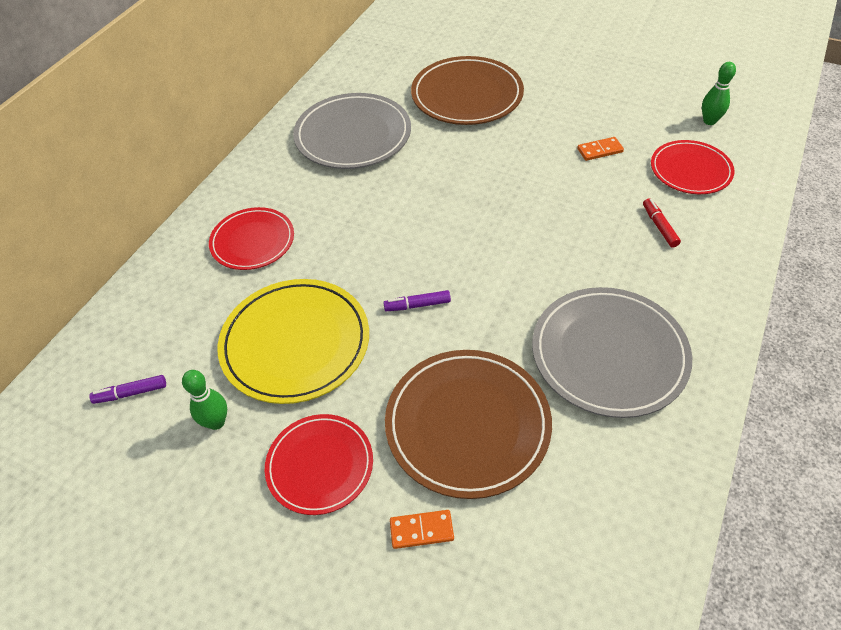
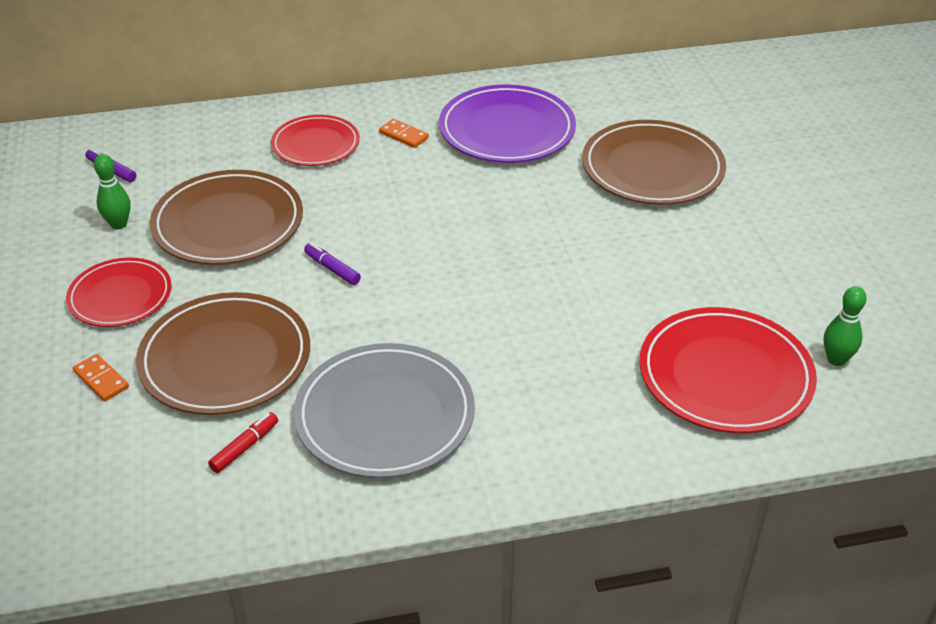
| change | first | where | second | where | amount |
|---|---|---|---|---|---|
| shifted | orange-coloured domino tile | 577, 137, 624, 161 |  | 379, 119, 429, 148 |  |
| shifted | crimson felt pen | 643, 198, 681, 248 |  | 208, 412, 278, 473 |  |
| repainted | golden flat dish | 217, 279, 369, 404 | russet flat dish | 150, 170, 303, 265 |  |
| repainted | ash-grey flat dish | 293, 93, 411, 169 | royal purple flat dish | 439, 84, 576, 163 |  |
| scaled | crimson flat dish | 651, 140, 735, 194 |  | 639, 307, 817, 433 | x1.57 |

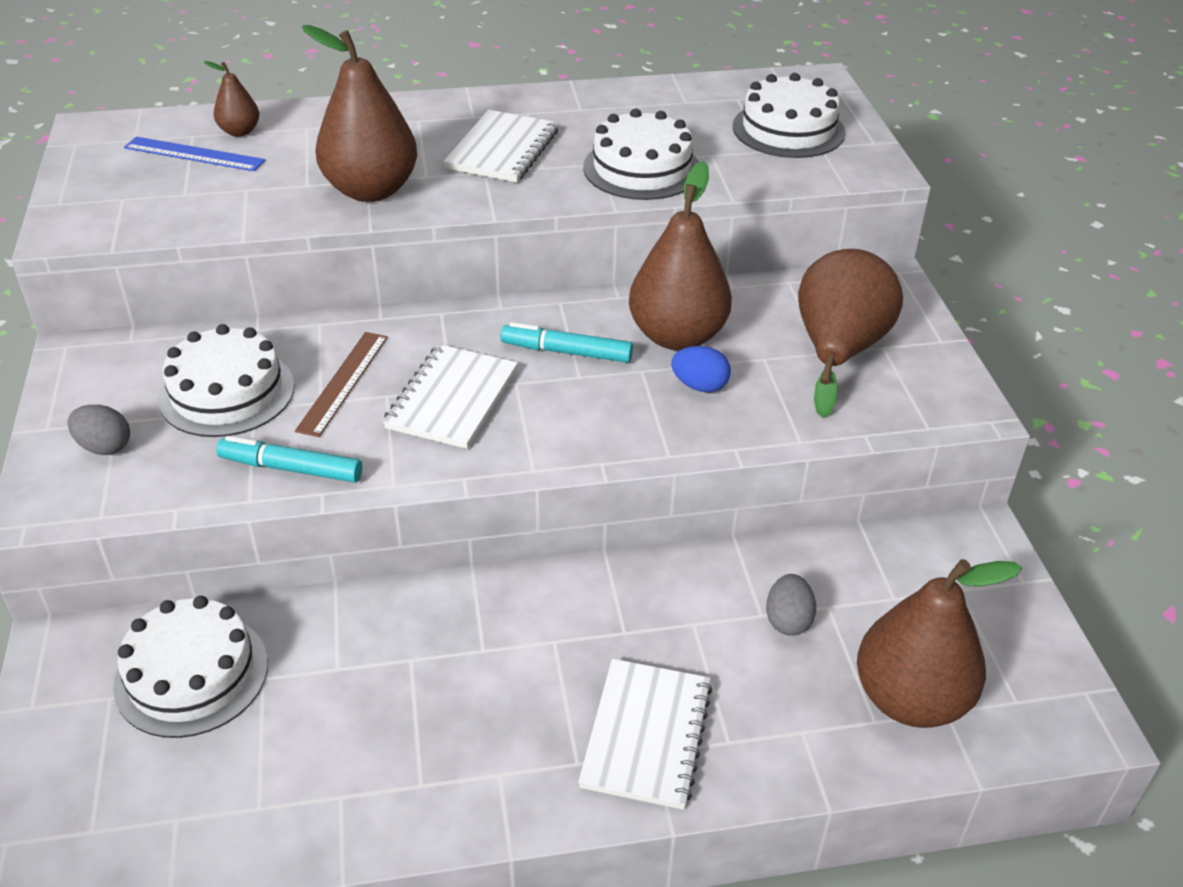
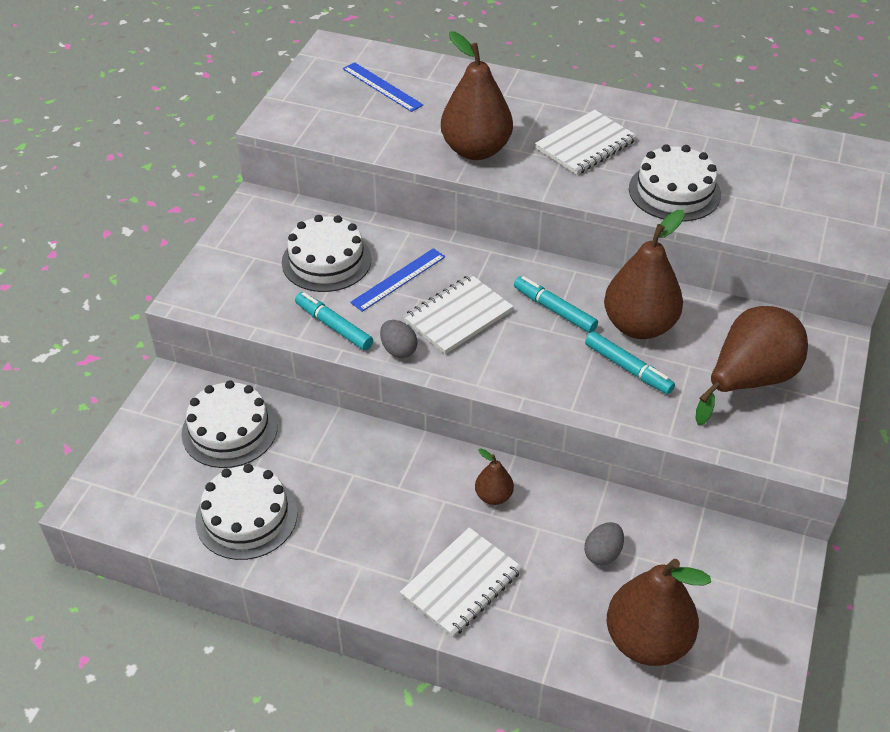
| change | first | where | second | where | amount |
|---|---|---|---|---|---|
| shifted | ash-grey egg shape | 67, 405, 130, 455 |  | 380, 320, 418, 358 |  |
| shifted | russet pear | 204, 61, 259, 137 |  | 475, 448, 514, 505 |  |
| shifted | snow-white cake | 733, 73, 845, 158 |  | 195, 464, 298, 560 |  |
| swapped | cobalt egg shape | 671, 346, 731, 392 | turquoise felt pen | 585, 331, 675, 394 |  |
| repainted | russet straightedge | 295, 332, 388, 437 | cobalt straightedge | 350, 248, 445, 312 |  |

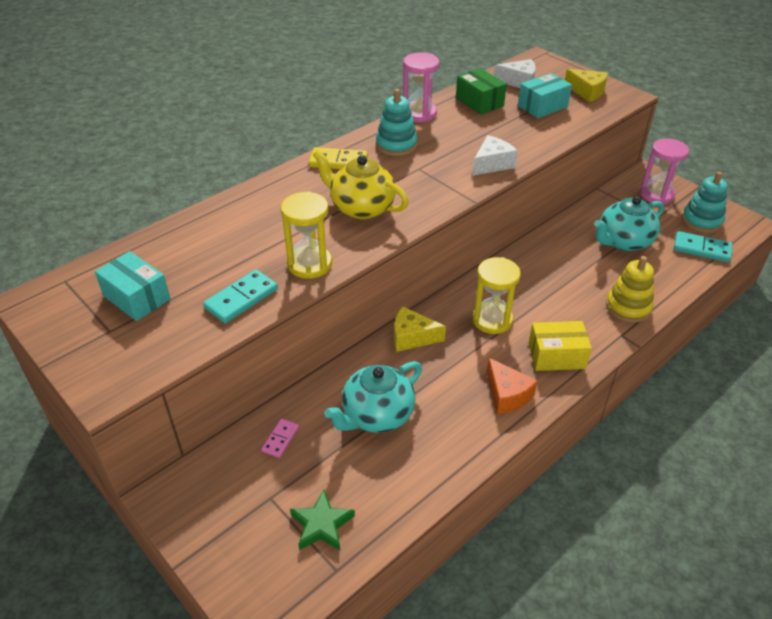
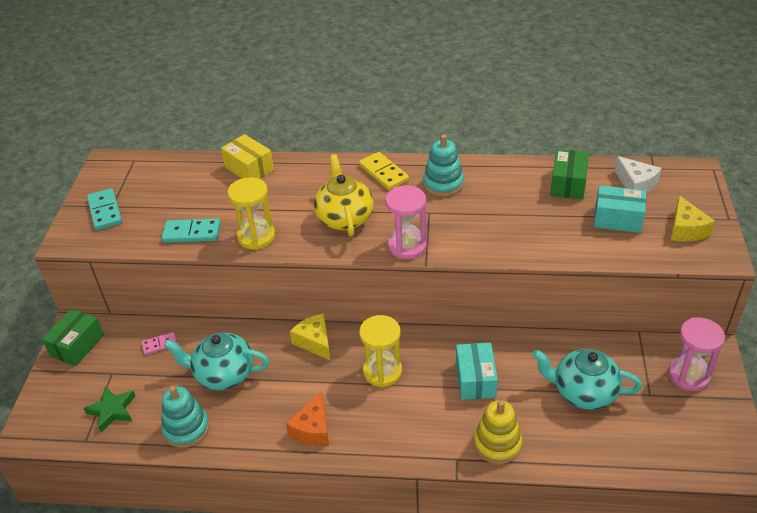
| change | first | where | second | where | amount |
|---|---|---|---|---|---|
| gone | snow-white cheese | 472, 135, 518, 176 |  |  |  |
| new |  |  | leaf-green parcel | 42, 308, 104, 366 |  |
| shifted | turquoise parcel | 95, 251, 171, 321 |  | 456, 343, 498, 400 |  |
| shifted | rose-pink sandglass | 403, 53, 440, 122 |  | 385, 185, 427, 259 |  |
| shifted | golden parcel | 529, 321, 592, 371 |  | 221, 134, 274, 179 |  |
| shifted | turquoise domino tile | 674, 231, 732, 262 |  | 87, 188, 122, 230 |  |
| shifted | turquoise stacking toy | 682, 172, 728, 233 |  | 161, 386, 210, 448 |  |

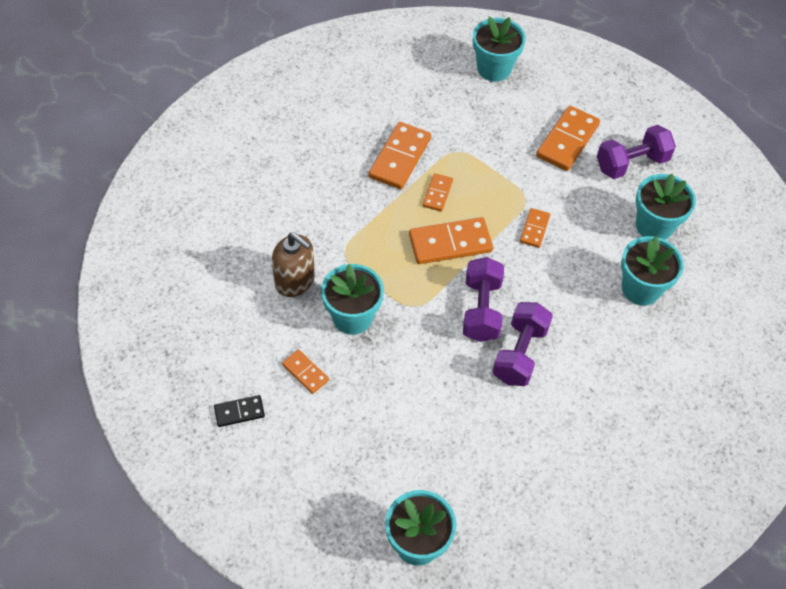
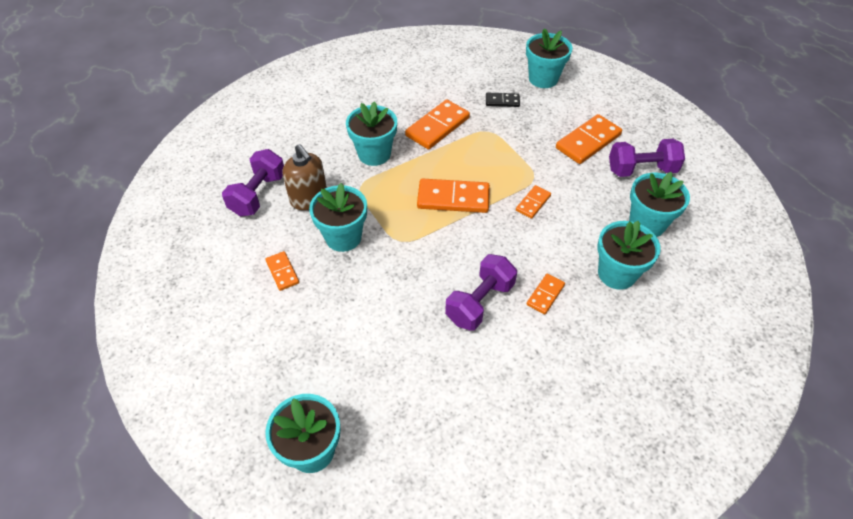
| change | first | where | second | where | amount |
|---|---|---|---|---|---|
| new |  |  | turquoise potted plant | 346, 102, 397, 166 |  |
| shifted | jet-black domino tile | 214, 395, 265, 427 |  | 486, 93, 520, 107 |  |
| shifted | orange-coloured domino tile | 423, 173, 453, 211 |  | 527, 273, 565, 314 |  |
| shifted | royal purple free weight | 463, 257, 504, 342 |  | 222, 149, 284, 216 |  |

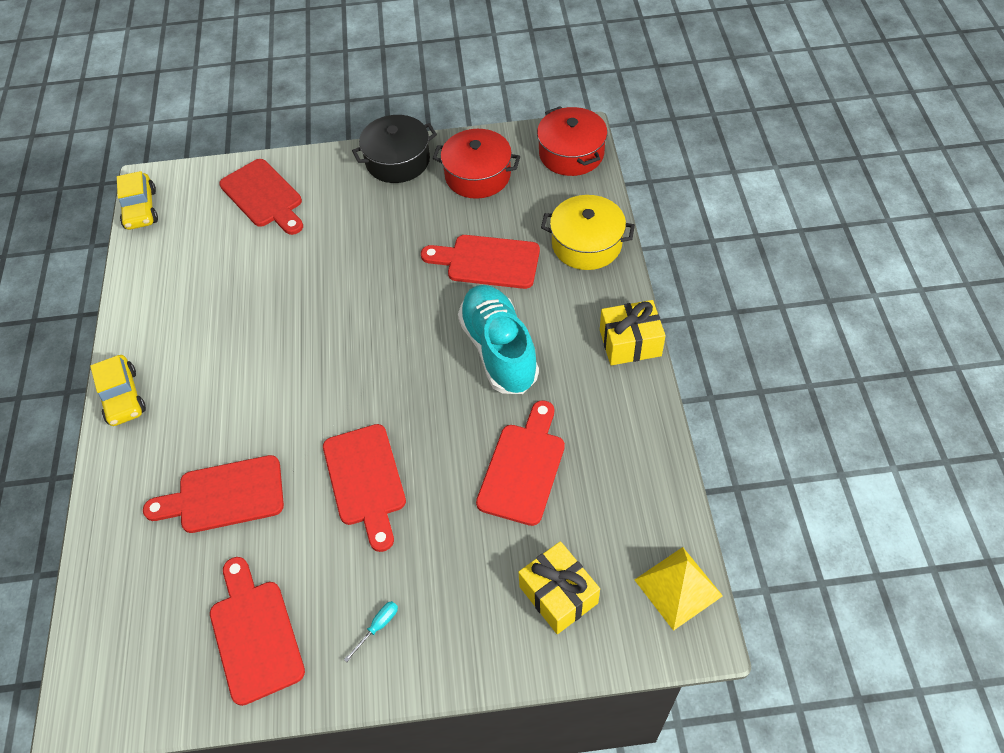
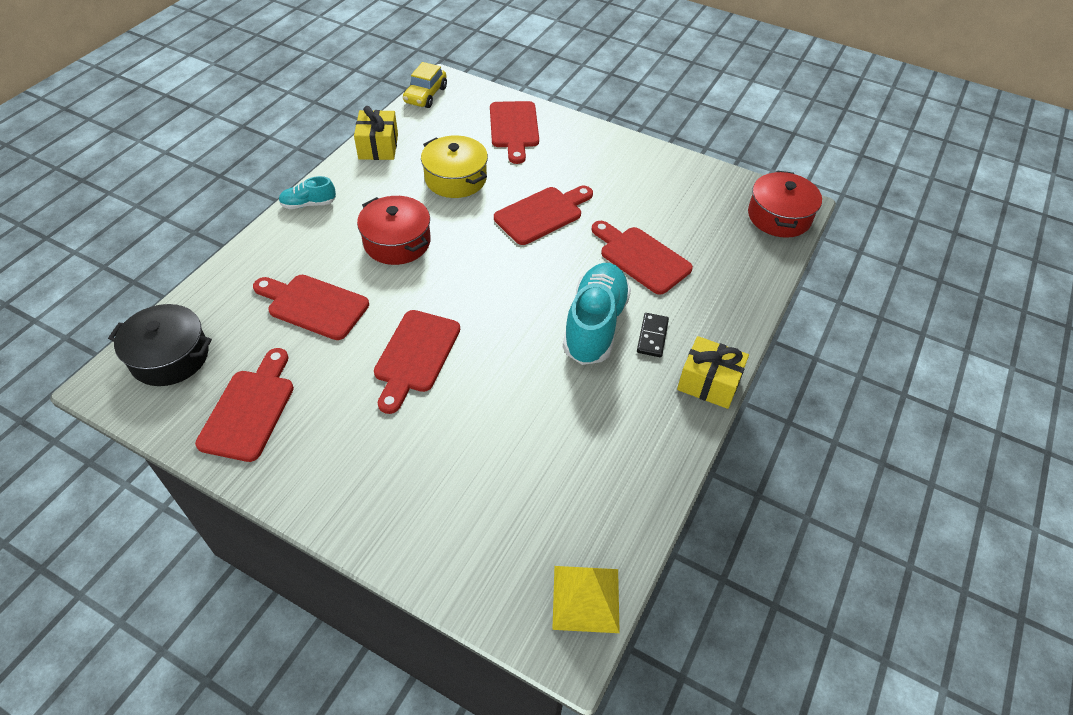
| change | first | where | second | where | amount |
|---|---|---|---|---|---|
| gone | turquoise hand screwdriver | 344, 601, 398, 662 |  |  |  |
| new |  |  | jet-black domino tile | 637, 313, 669, 357 |  |
| shifted | jet-black cooking pot | 352, 115, 437, 183 |  | 108, 304, 212, 386 |  |
| shifted | crimson cooking pot | 433, 129, 520, 199 |  | 357, 196, 431, 265 |  |
| shifted | crimson cutting board | 476, 400, 565, 526 |  | 494, 186, 593, 245 |  |
| shifted | golden wrapped gift | 518, 541, 600, 634 |  | 354, 106, 398, 160 |  |
| shifted | golden cooking pot | 541, 195, 635, 270 |  | 421, 135, 488, 198 |  |
| swapped | golden automobile | 90, 355, 146, 426 | turquoise sneaker | 279, 176, 336, 209 |  |

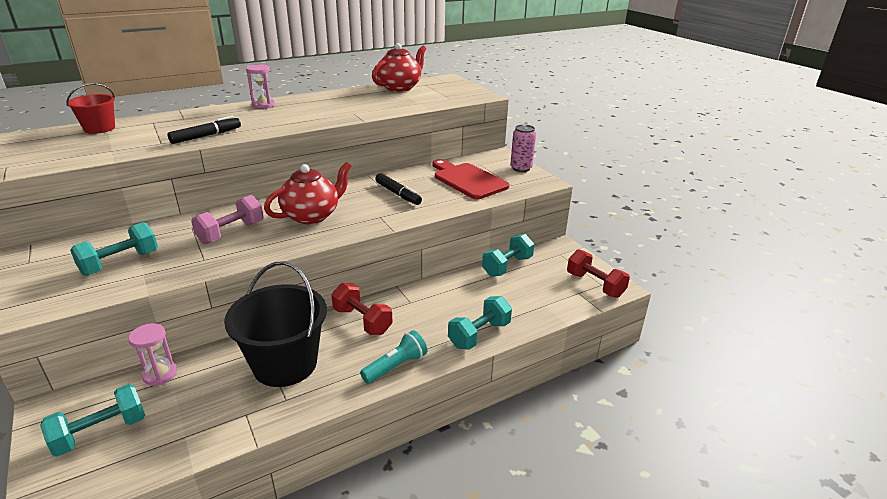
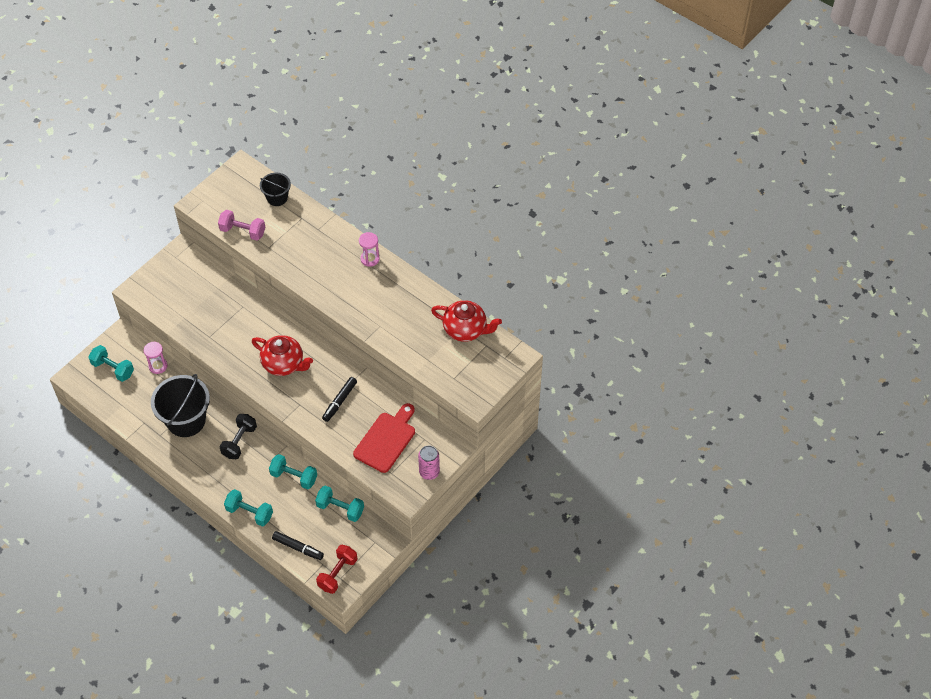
| change | first | where | second | where | amount |
|---|---|---|---|---|---|
| gone | turquoise flashlight | 360, 330, 427, 384 |  |  |  |
| shifted | turquoise free weight | 70, 222, 158, 276 |  | 269, 454, 317, 490 |  |
| shifted | jet-black felt pen | 168, 116, 241, 144 |  | 272, 531, 324, 560 |  |
| shifted | rose-pink free weight | 191, 195, 264, 244 |  | 218, 210, 265, 241 |  |
| repainted | crimson bucket | 66, 83, 115, 134 | jet-black bucket | 260, 173, 291, 206 |  |
| repainted | crimson free weight | 331, 283, 393, 335 | jet-black free weight | 219, 414, 257, 459 |  |

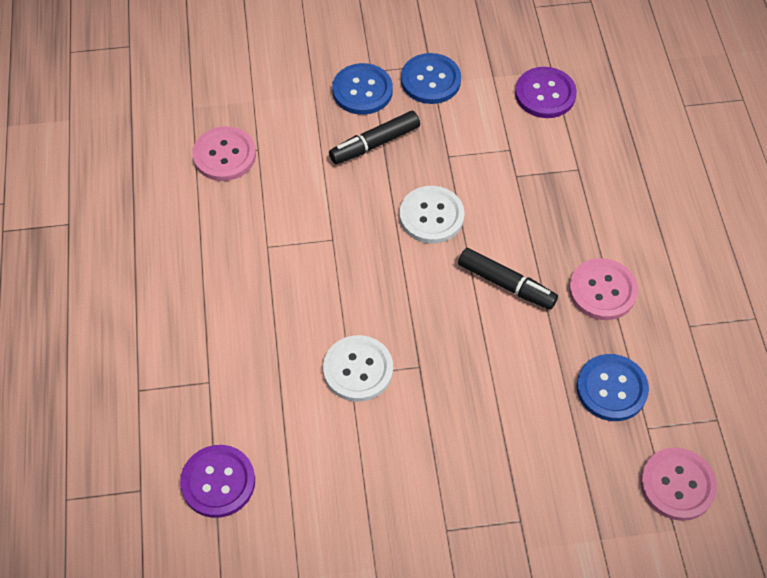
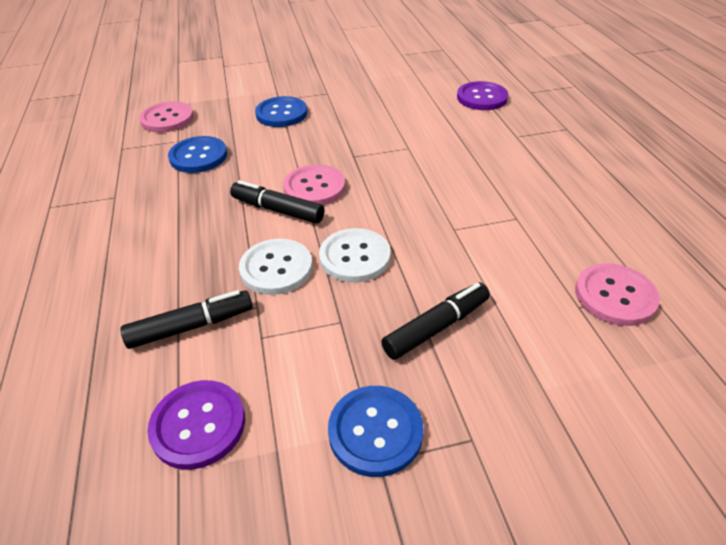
| change | first | where | second | where | amount |
|---|---|---|---|---|---|
| new |  |  | jet-black felt pen | 120, 290, 253, 349 |  |
| shifted | snow-white sewing button | 323, 335, 393, 402 |  | 239, 239, 313, 295 |  |
| shifted | cobalt sewing button | 332, 63, 393, 115 |  | 255, 96, 307, 127 |  |
| shifted | rose-pink sewing button | 569, 258, 638, 320 |  | 283, 164, 345, 205 |  |

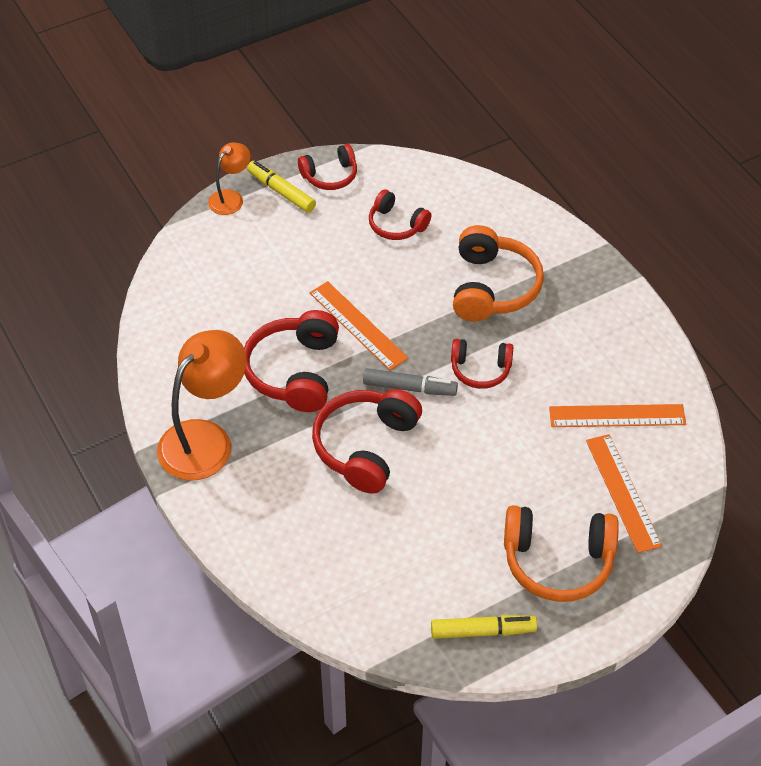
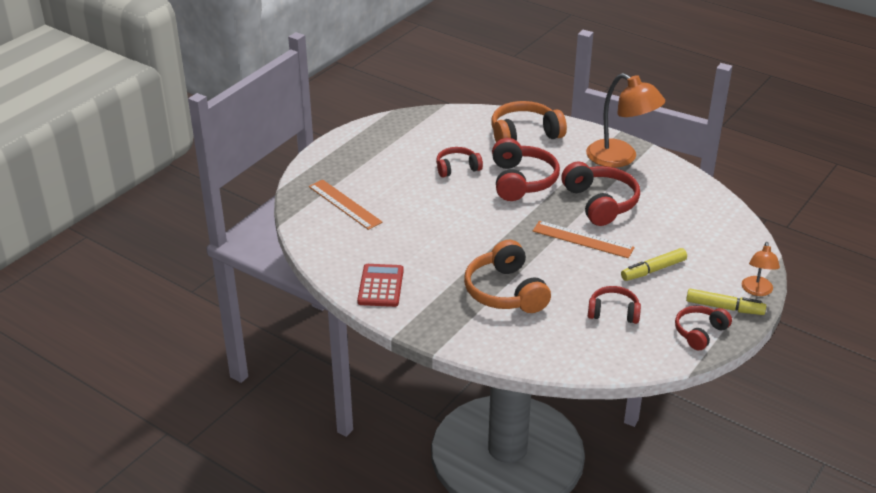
| change | first | where | second | where | amount |
|---|---|---|---|---|---|
| gone | ash-grey felt pen | 363, 368, 458, 396 |  |  |  |
| gone | orange-coloured straightedge | 549, 404, 686, 427 |  |  |  |
| new |  |  | crimson calculator | 357, 264, 404, 307 |  |
| shifted | golden felt pen | 431, 615, 537, 639 |  | 621, 248, 687, 281 |  |
| shifted | crimson headphones | 451, 339, 513, 389 |  | 436, 147, 483, 178 |  |
| shifted | orange-coloured headphones | 504, 505, 619, 602 |  | 491, 101, 567, 142 |  |
| rotated | orange-coloured lamp | 157, 330, 247, 480 |  | 586, 73, 665, 168 | 60 degrees counterclockwise |

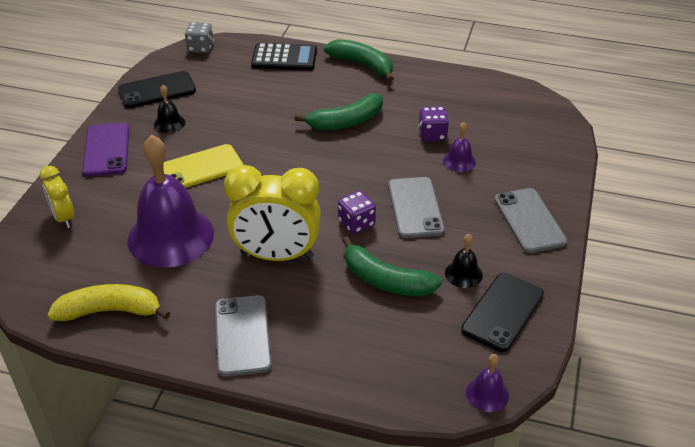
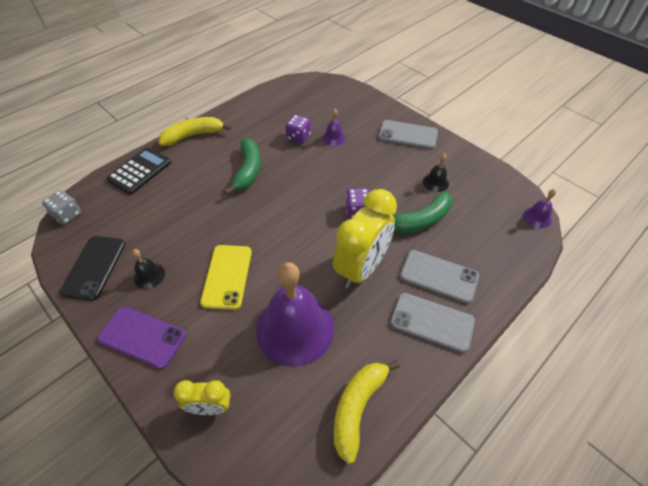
| change | first | where | second | where | amount |
|---|---|---|---|---|---|
| gone | jet-black smartphone | 461, 273, 544, 352 |  |  |  |
| shifted | ash-grey smartphone | 388, 177, 445, 238 |  | 400, 250, 479, 304 |  |
| repainted | leaf-green toy banana | 324, 39, 394, 82 | golden toy banana | 159, 117, 232, 146 |  |

